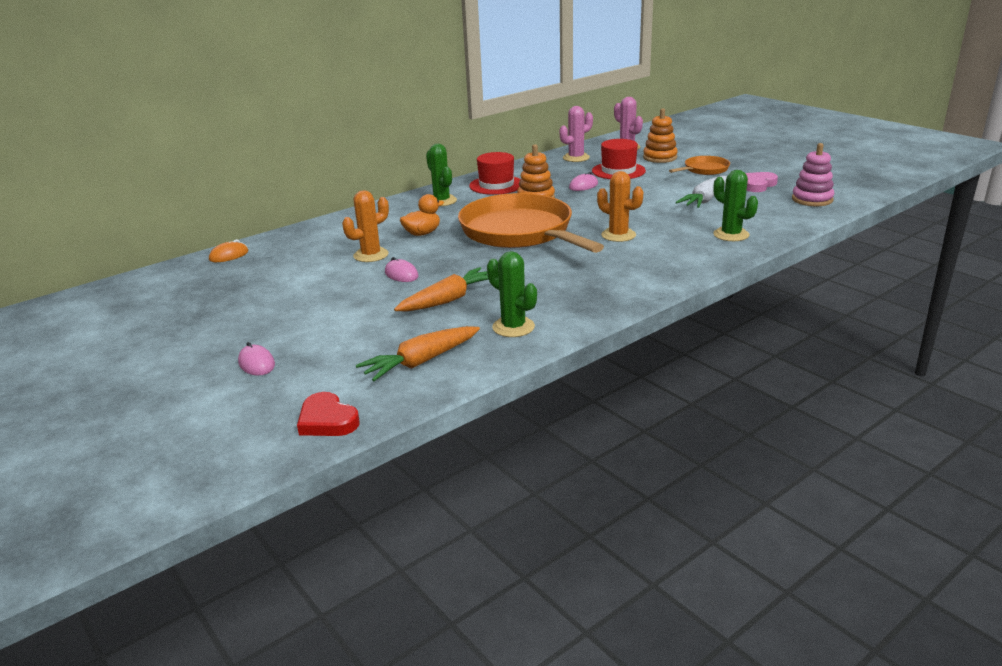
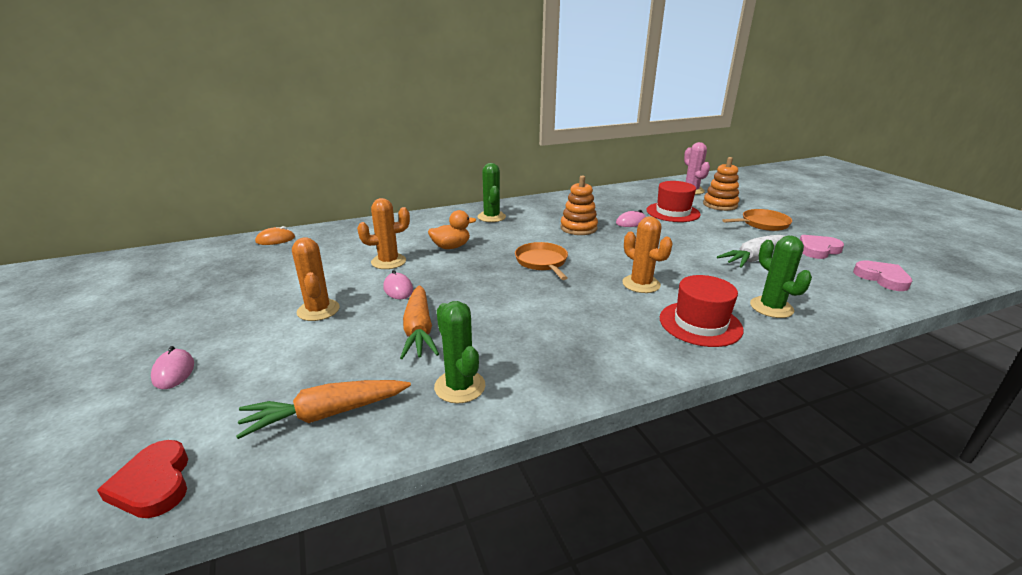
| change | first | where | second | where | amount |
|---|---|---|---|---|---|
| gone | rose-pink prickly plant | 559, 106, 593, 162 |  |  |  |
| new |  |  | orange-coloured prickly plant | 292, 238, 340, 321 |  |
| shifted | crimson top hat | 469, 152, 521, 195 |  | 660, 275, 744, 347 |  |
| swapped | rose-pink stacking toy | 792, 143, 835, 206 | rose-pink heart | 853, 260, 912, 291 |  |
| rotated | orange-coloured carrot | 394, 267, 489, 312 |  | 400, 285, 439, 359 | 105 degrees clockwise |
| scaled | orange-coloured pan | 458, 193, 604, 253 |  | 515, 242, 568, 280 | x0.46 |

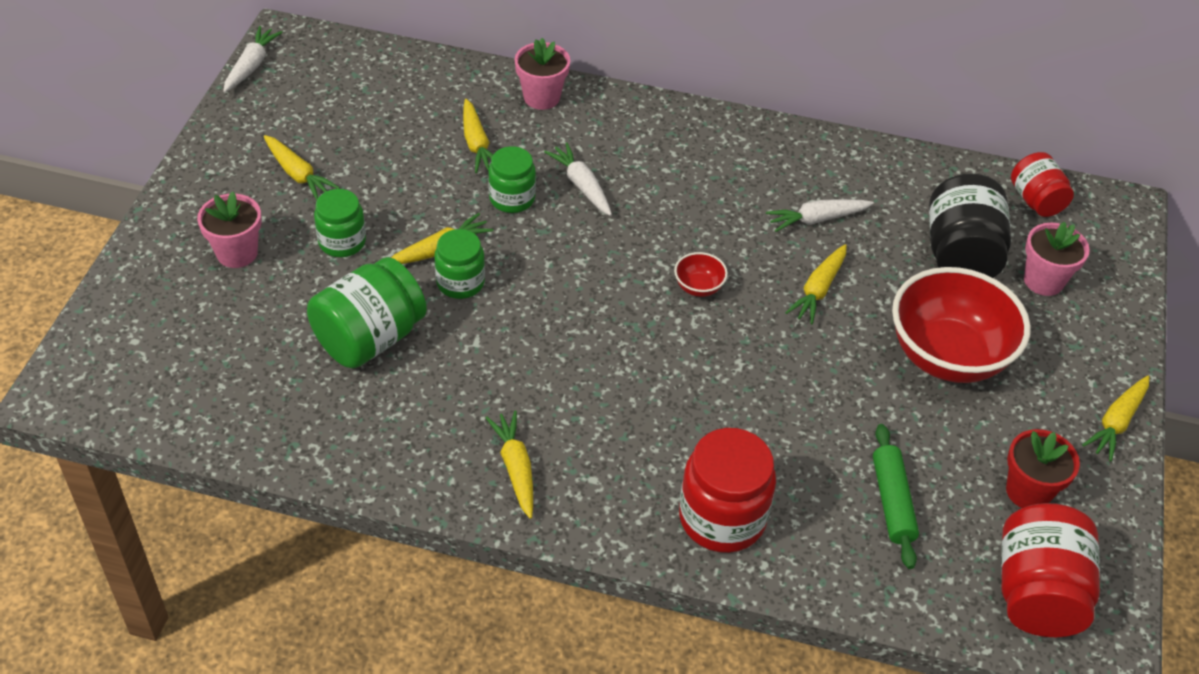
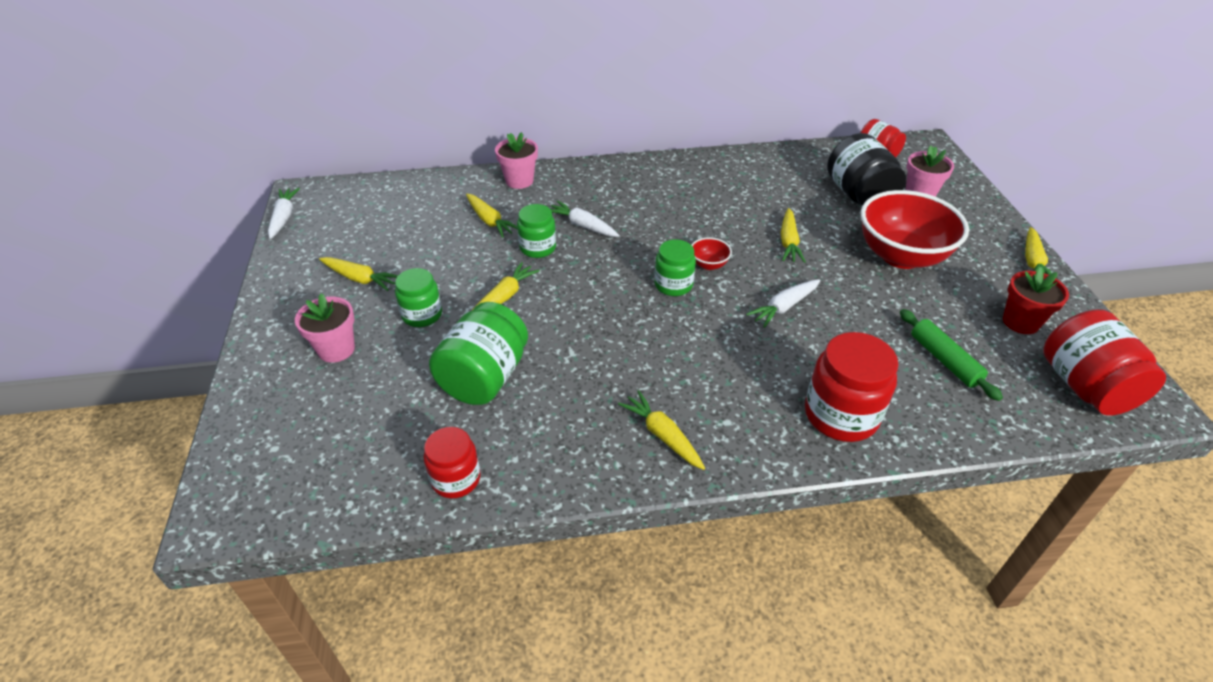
| change | first | where | second | where | amount |
|---|---|---|---|---|---|
| new |  |  | crimson preserve jar | 424, 427, 481, 498 |  |
| shifted | leaf-green preserve jar | 434, 229, 485, 299 |  | 655, 239, 696, 296 |  |
| shifted | snow-white carrot | 766, 199, 874, 232 |  | 746, 279, 820, 328 |  |

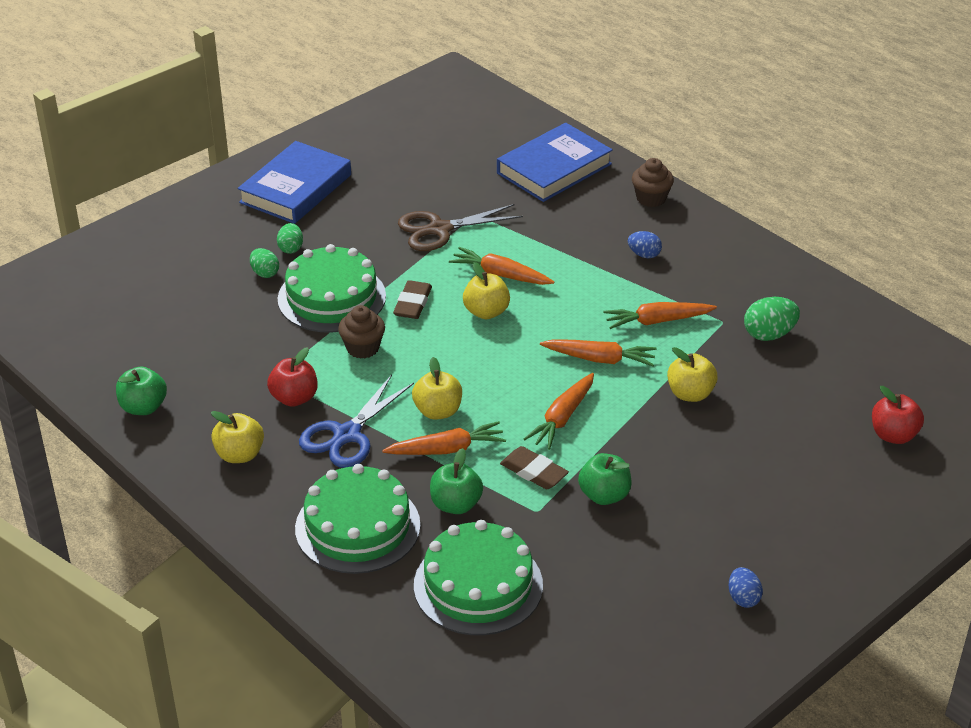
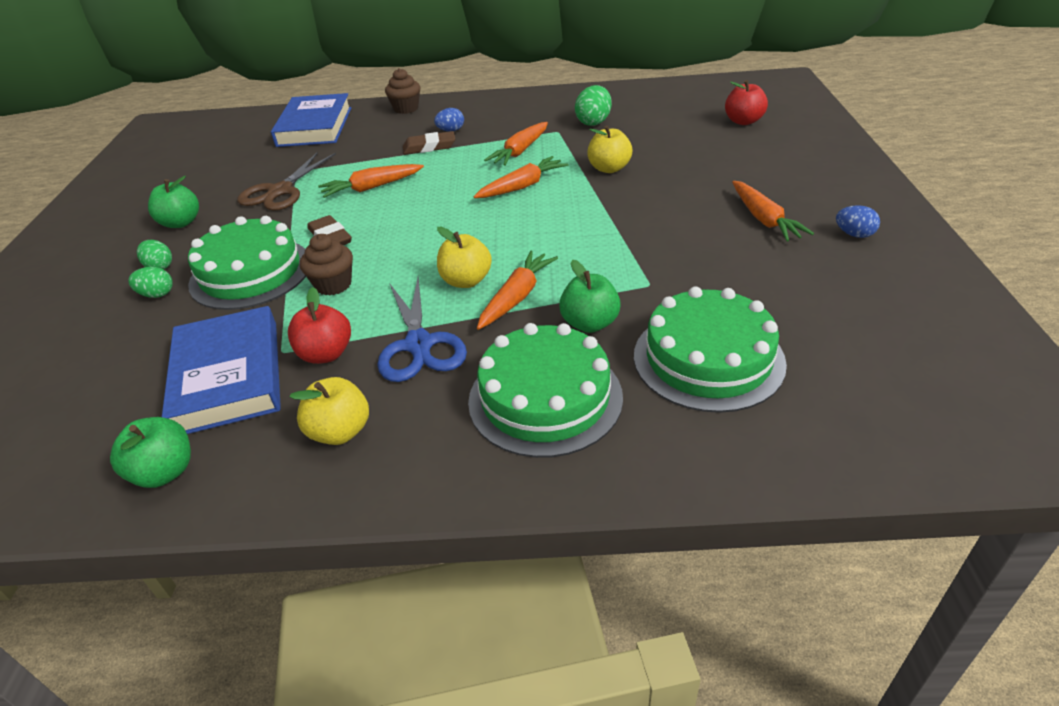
| change | first | where | second | where | amount |
|---|---|---|---|---|---|
| gone | golden apple fruit | 463, 262, 510, 319 |  |  |  |
| shifted | cobalt hardcover | 238, 141, 351, 224 |  | 162, 306, 281, 434 |  |
| shifted | russet pencil eraser | 500, 446, 569, 489 |  | 403, 131, 455, 154 |  |
| shifted | orange-coloured carrot | 524, 373, 594, 450 |  | 732, 181, 814, 242 |  |
| shifted | leaf-green apple fruit | 578, 453, 632, 505 |  | 148, 176, 199, 228 |  |

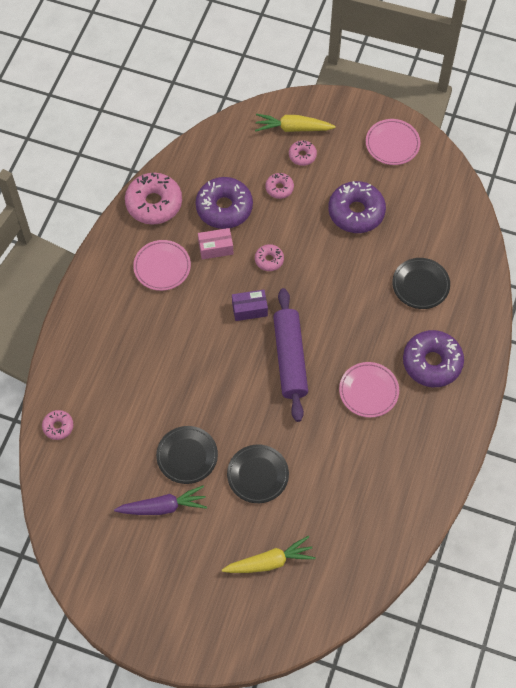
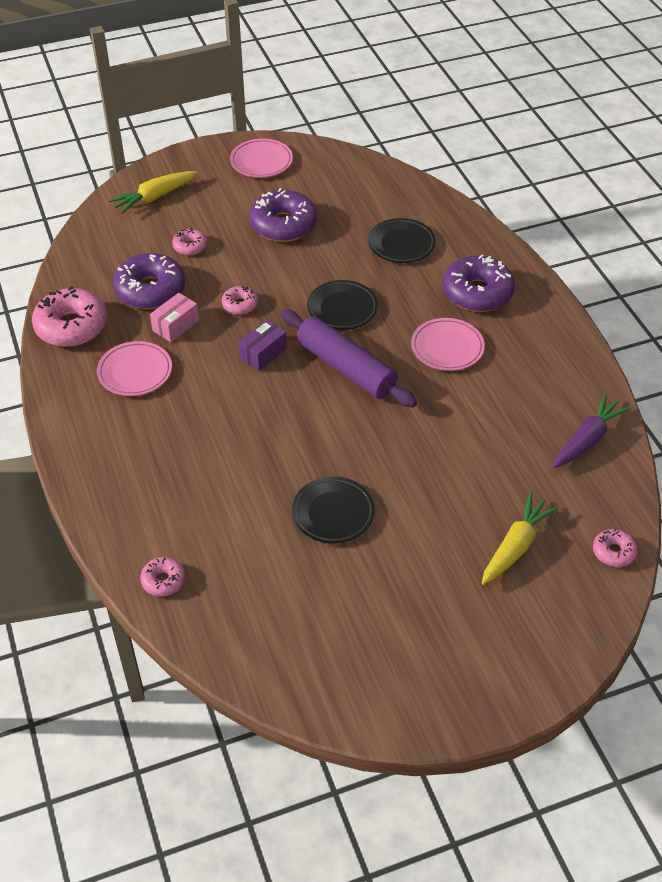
| change | first | where | second | where | amount |
|---|---|---|---|---|---|
| shifted | royal purple carrot | 114, 485, 207, 515 |  | 553, 393, 631, 468 |  |
| shifted | jet-black flat dish | 227, 444, 289, 503 |  | 307, 280, 378, 330 |  |
| shifted | rose-pink doughnut | 289, 140, 317, 166 |  | 593, 528, 638, 567 |  |

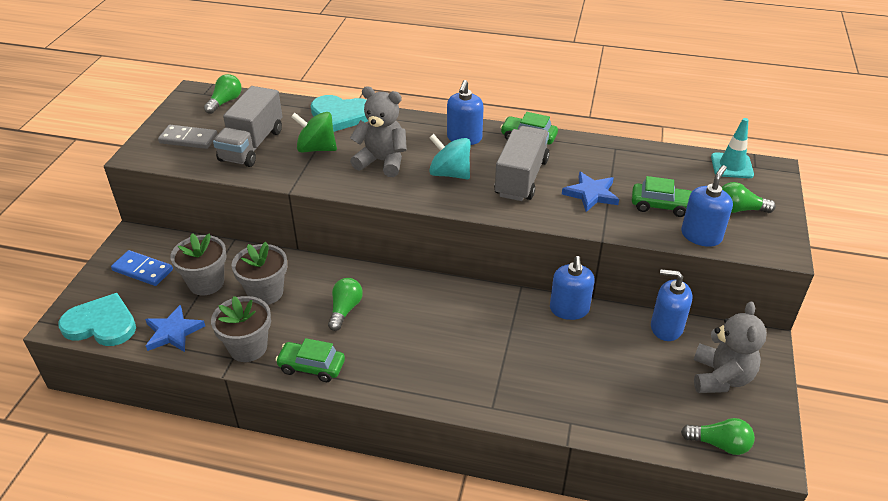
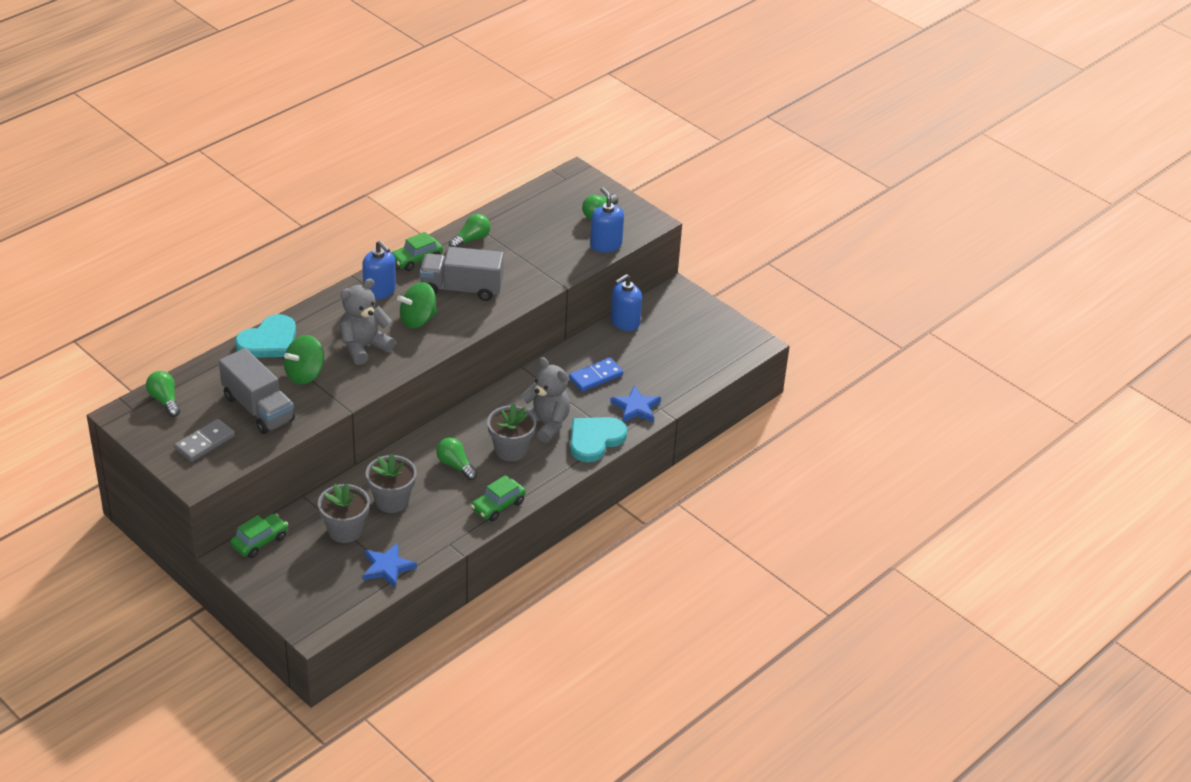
| change | first | where | second | where | amount |
|---|---|---|---|---|---|
| gone | cobalt soap dispenser | 550, 256, 595, 320 |  |  |  |
| gone | turquoise road cone | 711, 118, 754, 178 |  |  |  |
| shifted | turquoise heart | 58, 293, 136, 346 |  | 570, 417, 627, 462 |  |
| shifted | cobalt domino tile | 111, 250, 173, 286 |  | 569, 358, 623, 392 |  |
| shifted | ash-grey potted plant | 211, 296, 271, 362 |  | 487, 403, 536, 461 |  |
| shifted | cobalt star | 562, 171, 619, 212 |  | 610, 385, 661, 422 |  |
| shifted | leaf-green automobile | 632, 176, 692, 217 |  | 230, 513, 288, 558 |  |
| shifted | leaf-green light bulb | 681, 418, 755, 455 |  | 449, 214, 491, 247 |  |
| shifted | ash-grey stuffed bear | 694, 301, 767, 393 |  | 521, 357, 570, 443 |  |
| repainted | turquoise spinning top | 429, 134, 471, 180 | leaf-green spinning top | 397, 282, 438, 329 |  |
| rotated | ash-grey truck | 494, 126, 550, 201 |  | 420, 247, 504, 301 | 45 degrees counterclockwise |

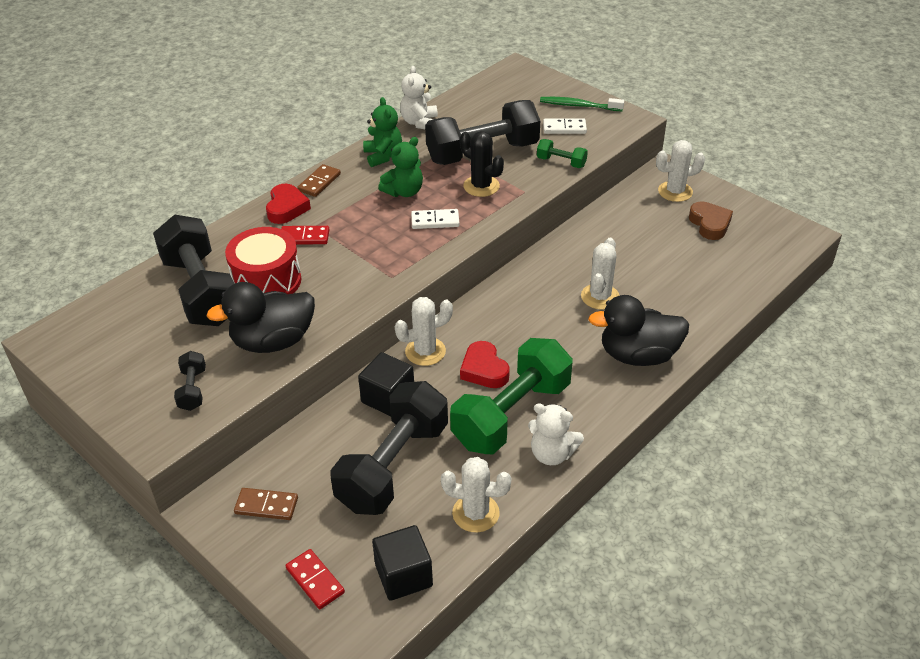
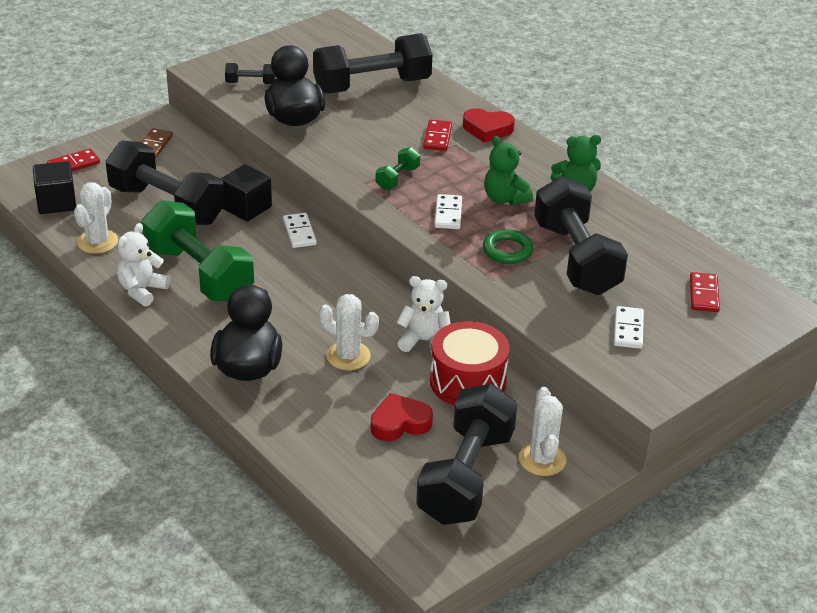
| change | first | where | second | where | amount |
|---|---|---|---|---|---|
| gone | russet domino tile | 297, 164, 341, 197 |  |  |  |
| gone | leaf-green dental brush | 540, 97, 624, 111 |  |  |  |
| new |  |  | crimson domino tile | 690, 272, 720, 312 |  |
| shifted | crimson drum | 225, 227, 301, 294 |  | 430, 321, 510, 406 |  |
| shifted | snow-white stuffed bear | 400, 66, 438, 129 |  | 396, 276, 451, 354 |  |
| shifted | crimson heart | 460, 341, 510, 388 |  | 371, 393, 433, 441 |  |
| shifted | leaf-green free weight | 537, 139, 588, 168 |  | 376, 147, 420, 190 |  |
| swapped | snow-white prickly plant | 395, 297, 453, 366 | snow-white domino tile | 283, 213, 317, 248 |  |
| swapped | jet-black prickly plant | 460, 131, 504, 197 | leaf-green hoop | 483, 229, 534, 264 |  |
| swapped | russet heart | 689, 201, 733, 240 | jet-black free weight | 416, 384, 517, 525 |  |

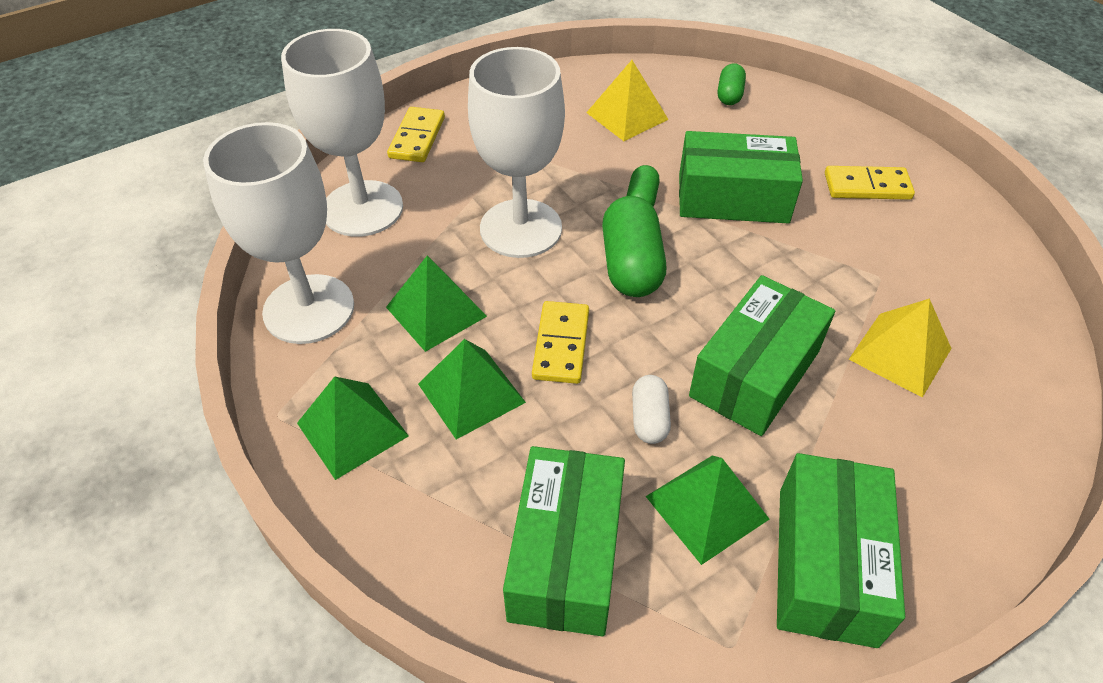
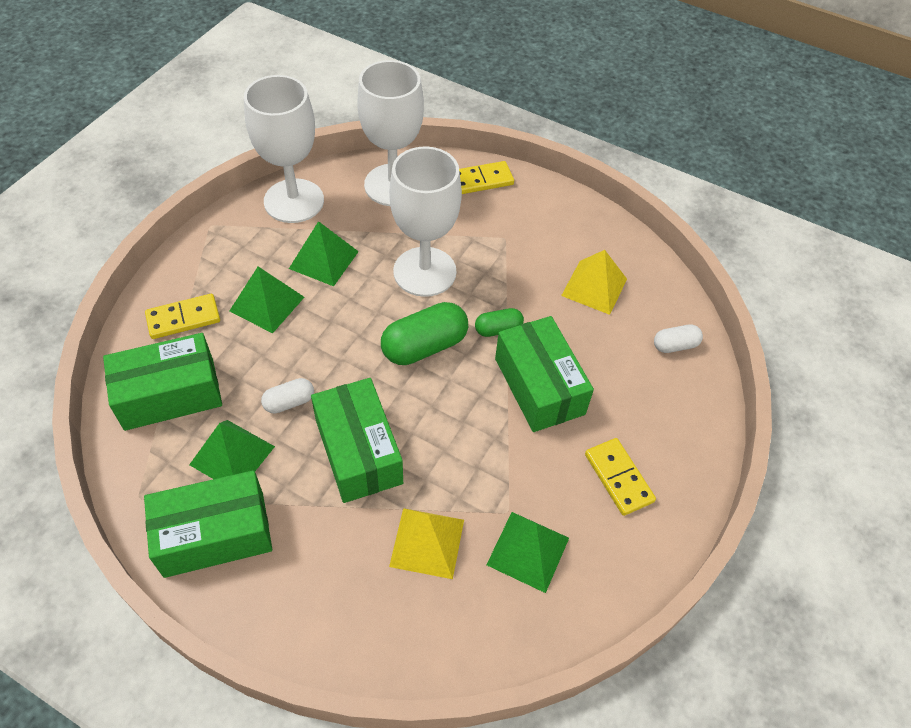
| change | first | where | second | where | amount |
|---|---|---|---|---|---|
| shifted | leaf-green pyramid | 297, 377, 409, 480 |  | 486, 512, 569, 593 |  |
| shifted | golden domino tile | 532, 301, 589, 384 |  | 145, 294, 220, 339 |  |
| repainted | leaf-green pill shape | 718, 63, 746, 105 | snow-white pill shape | 654, 324, 703, 353 |  |
| rotated | leaf-green parcel | 689, 275, 835, 436 |  | 311, 378, 403, 503 | 60 degrees clockwise |

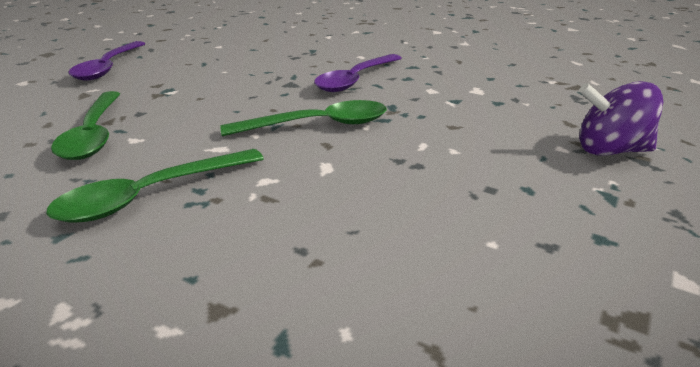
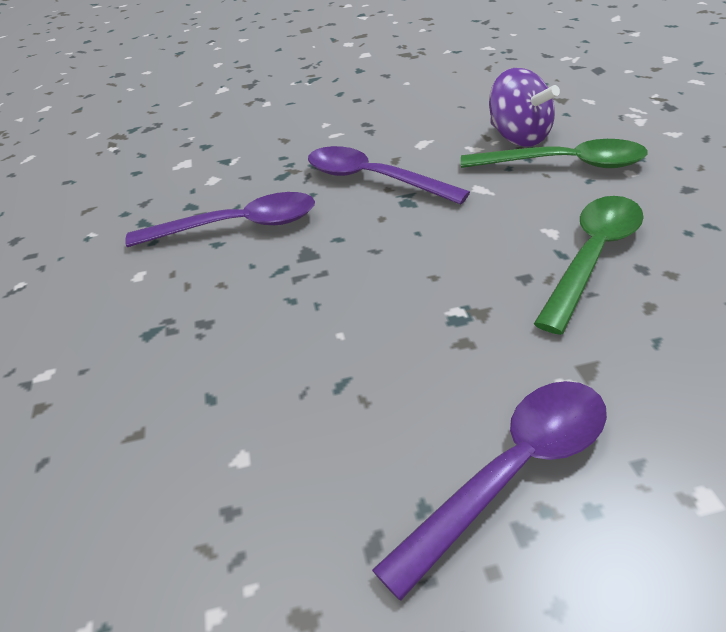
| change | first | where | second | where | amount |
|---|---|---|---|---|---|
| shifted | royal purple spinning top | 579, 81, 664, 156 |  | 489, 68, 560, 147 |  |
| repainted | leaf-green tablespoon | 220, 100, 387, 136 | royal purple tablespoon | 308, 146, 470, 205 |  |

